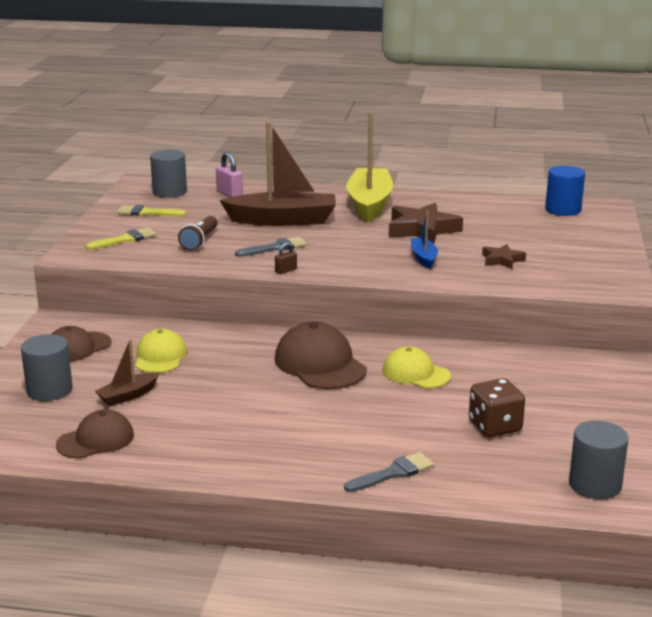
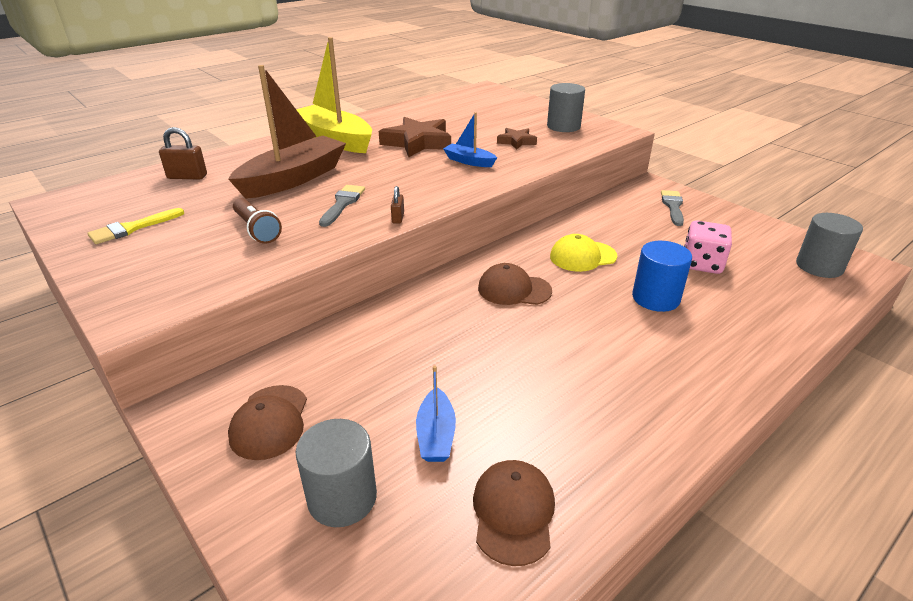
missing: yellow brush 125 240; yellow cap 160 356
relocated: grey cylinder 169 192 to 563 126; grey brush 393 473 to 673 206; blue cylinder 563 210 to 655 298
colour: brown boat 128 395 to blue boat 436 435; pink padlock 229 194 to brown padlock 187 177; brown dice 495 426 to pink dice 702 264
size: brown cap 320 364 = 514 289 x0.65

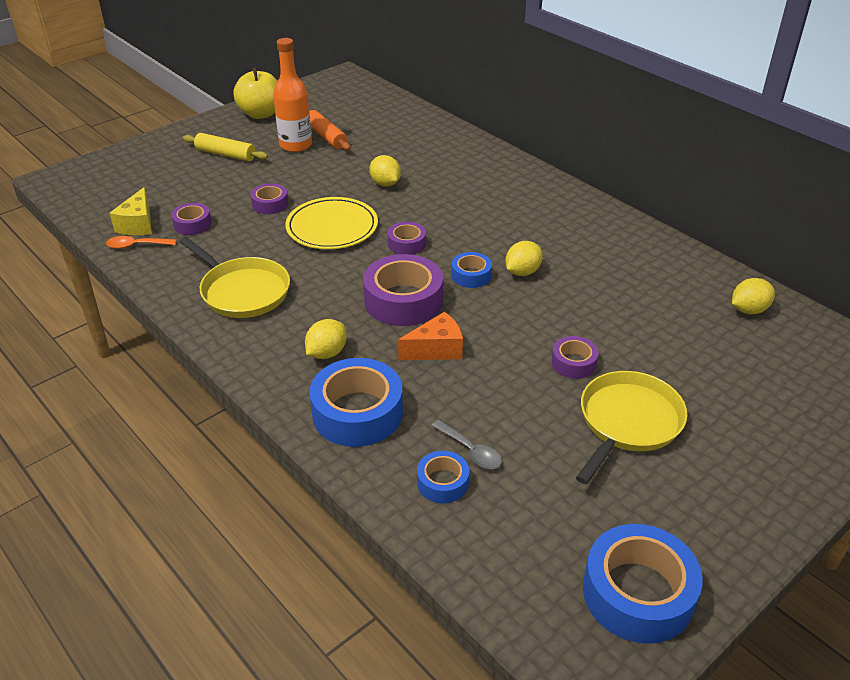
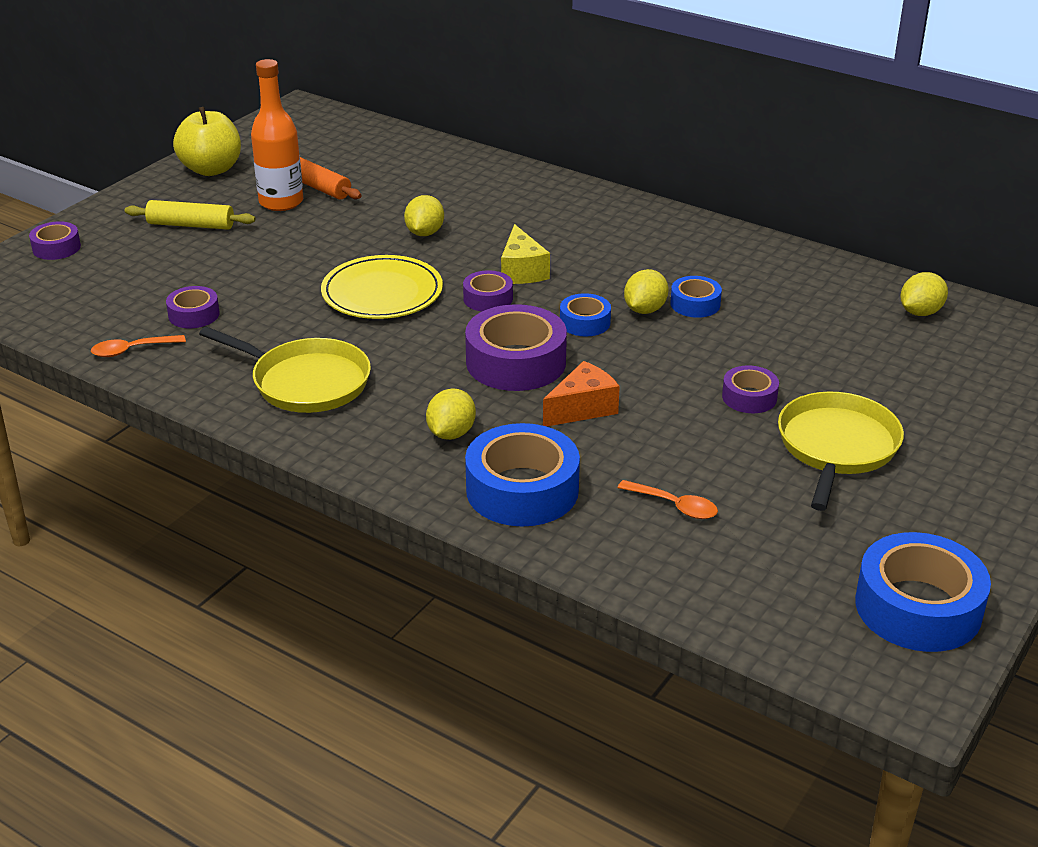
relocated: yellow cheese 138 224 to 522 271; purple tape 270 204 to 56 248; blue tape 442 482 to 695 304
colour: grey spoon 471 451 to orange spoon 674 506
spun: yellow lemon 385 183 = 424 233 60 degrees clockwise

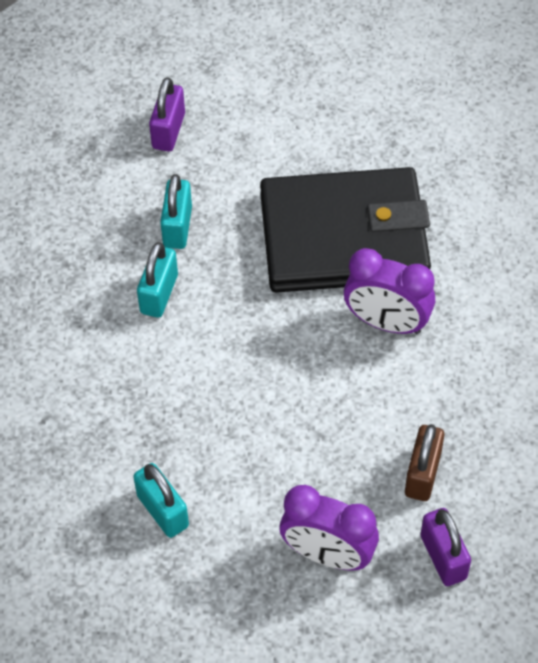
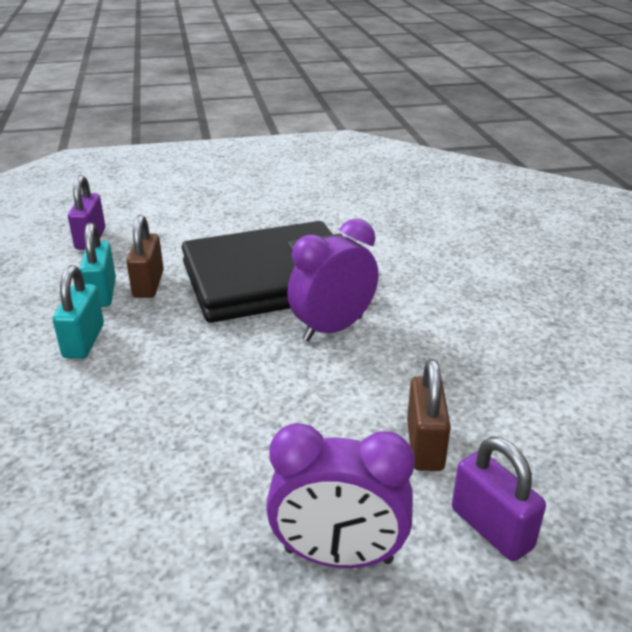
missing: turquoise padlock 162 511
appeared: brown padlock 148 284
spun: purple clock 386 322 = 333 328 135 degrees clockwise

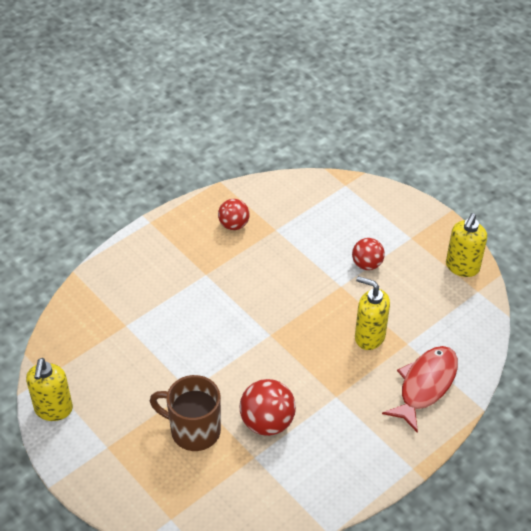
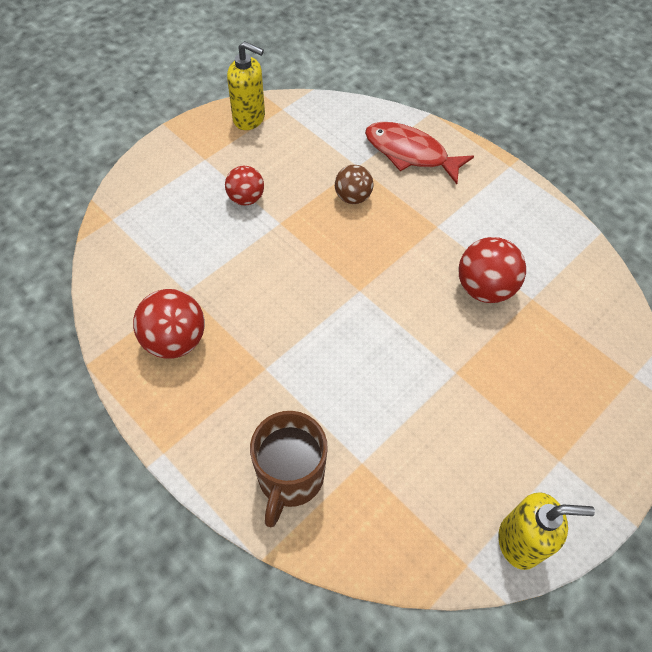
relocated: brown mug 193 430 to 290 477
exchanged: yellow soap dispenser 369 337 to brown ball 352 197
size: red ball 234 225 = 175 340 x1.54

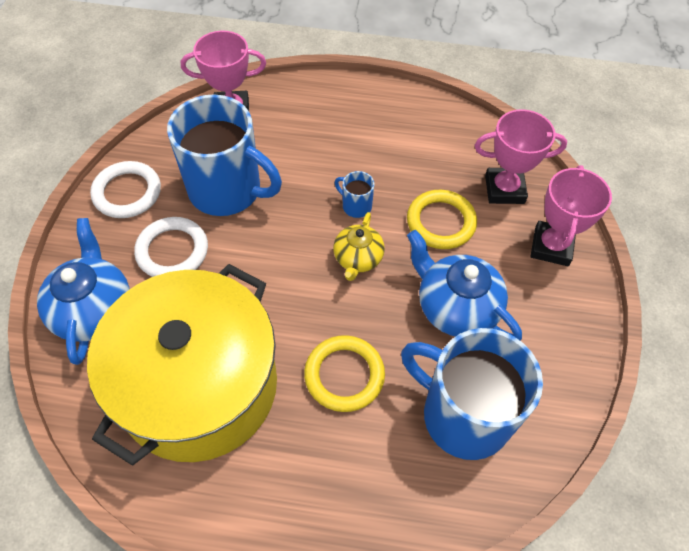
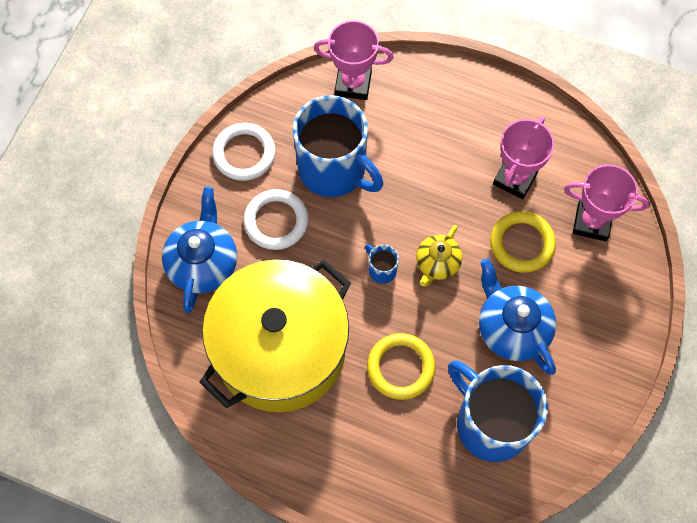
relocated: blue mug 356 206 to 381 270; pink trophy 551 247 to 515 179

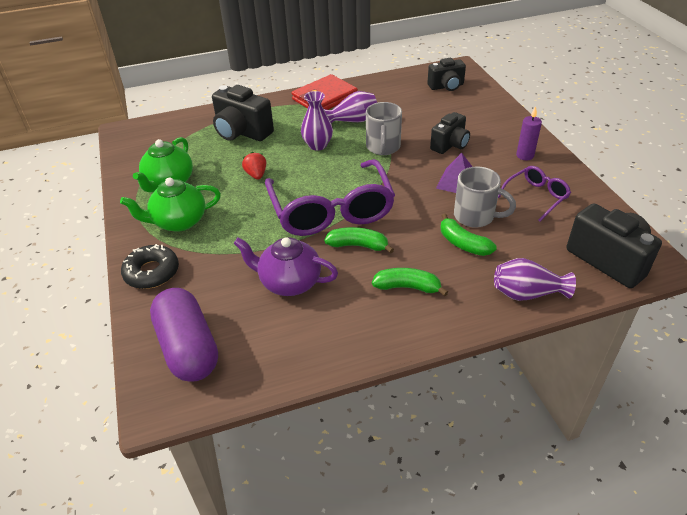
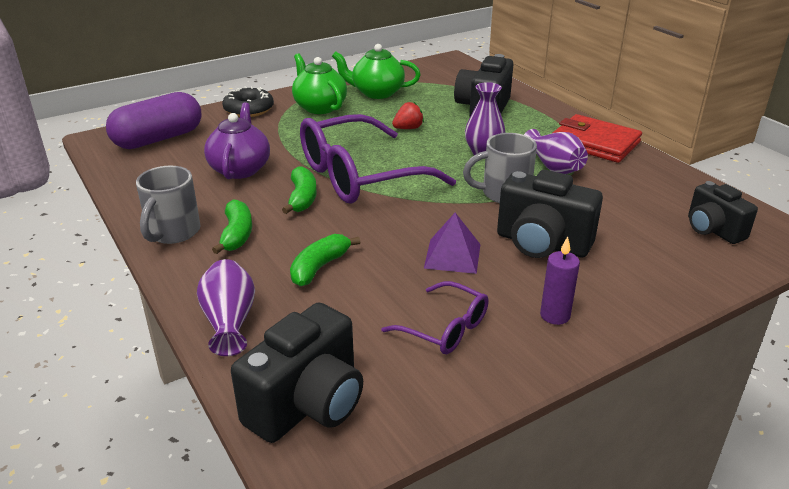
relocated: grey mug 475 216 to 173 232
size: black camera 450 145 = 542 244 x1.53

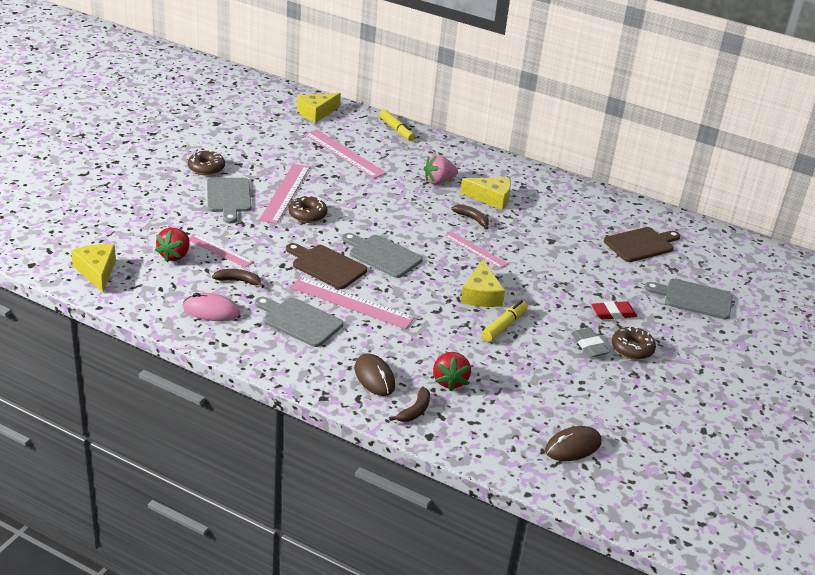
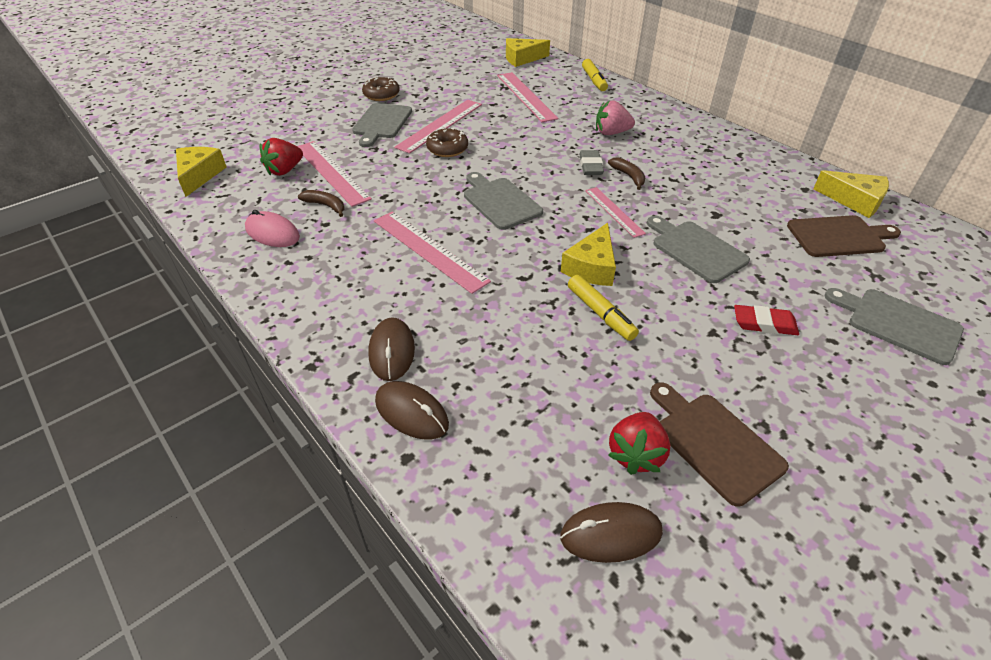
missing: brown donut 632 349
relocated: grey cutting board 300 321 to 696 249; brown cutting board 326 266 to 714 443; red strawberry 449 381 to 636 454; yellow cheese 491 198 to 854 201; grey eraser 589 345 to 590 166
exchanged: brown banana 415 411 to brown mouse 411 412
spun: yellow marker 504 326 = 600 313 90 degrees clockwise
size: pink ruler 219 251 = 331 172 x1.63

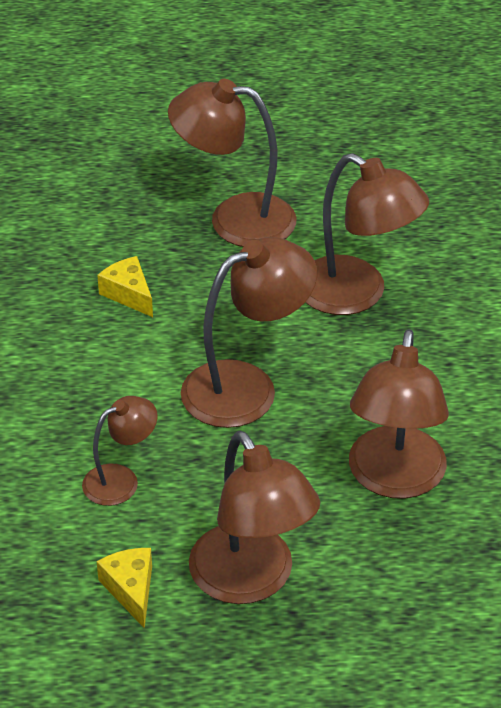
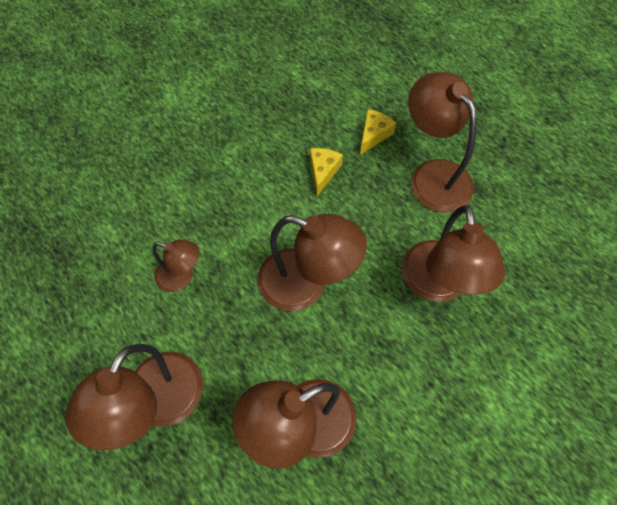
relocated: yellow cheese 131 589 to 373 135

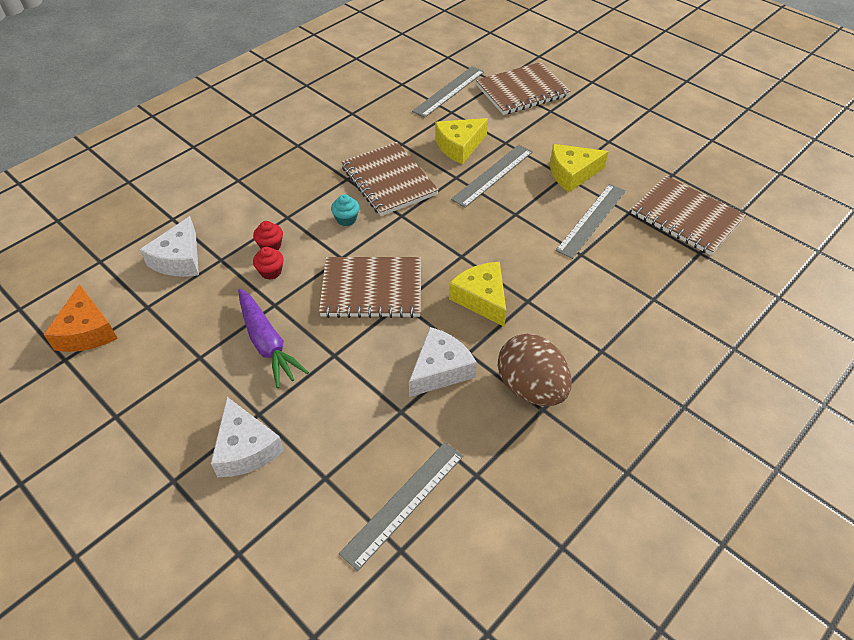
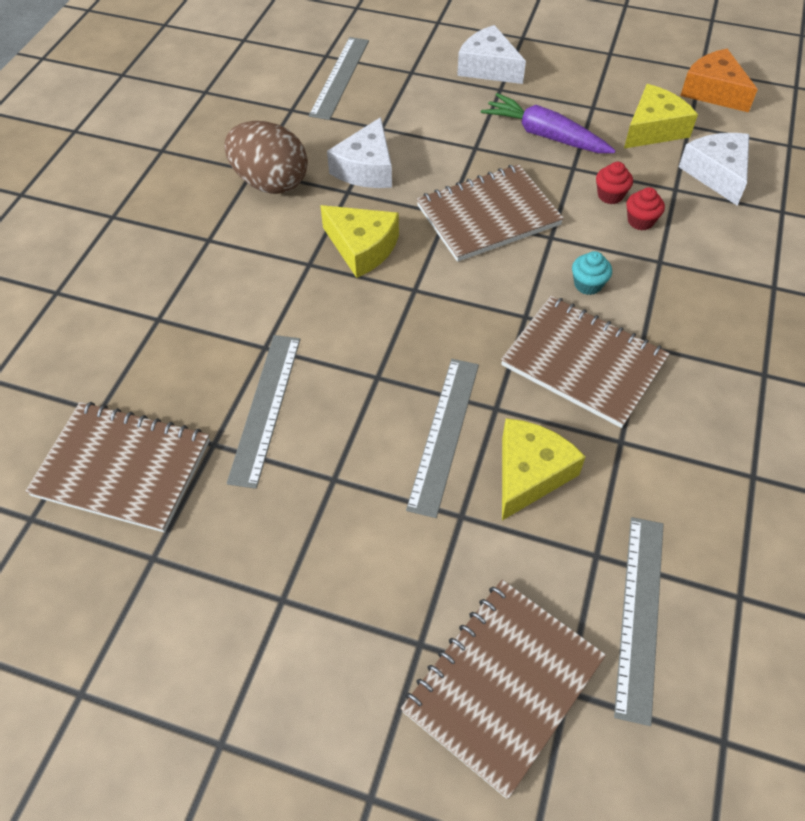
relocated: yellow cheese 572 174 to 653 129

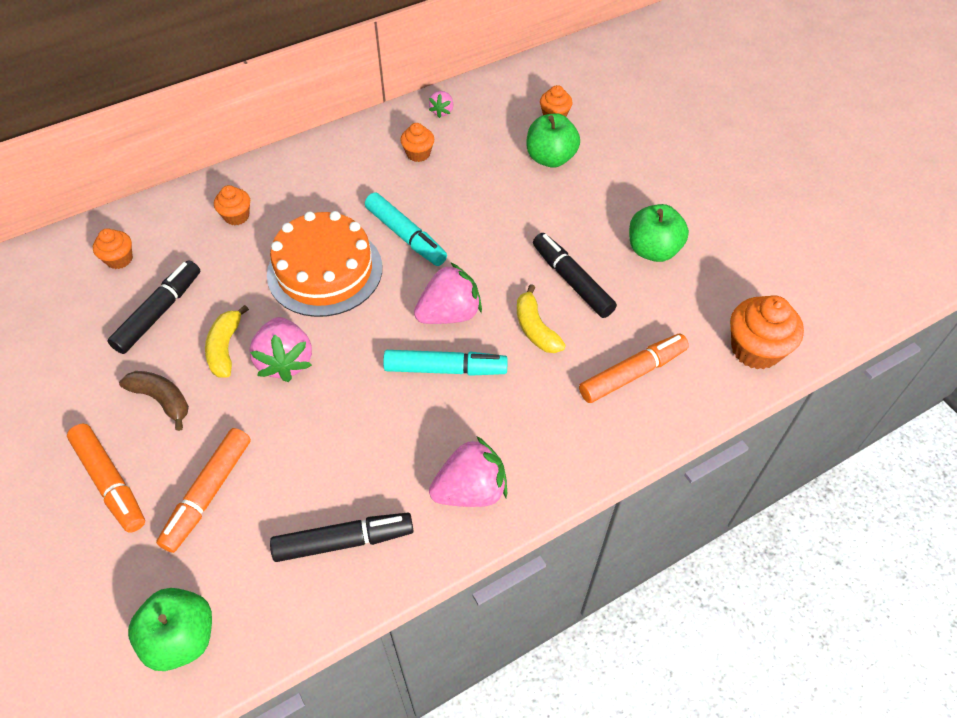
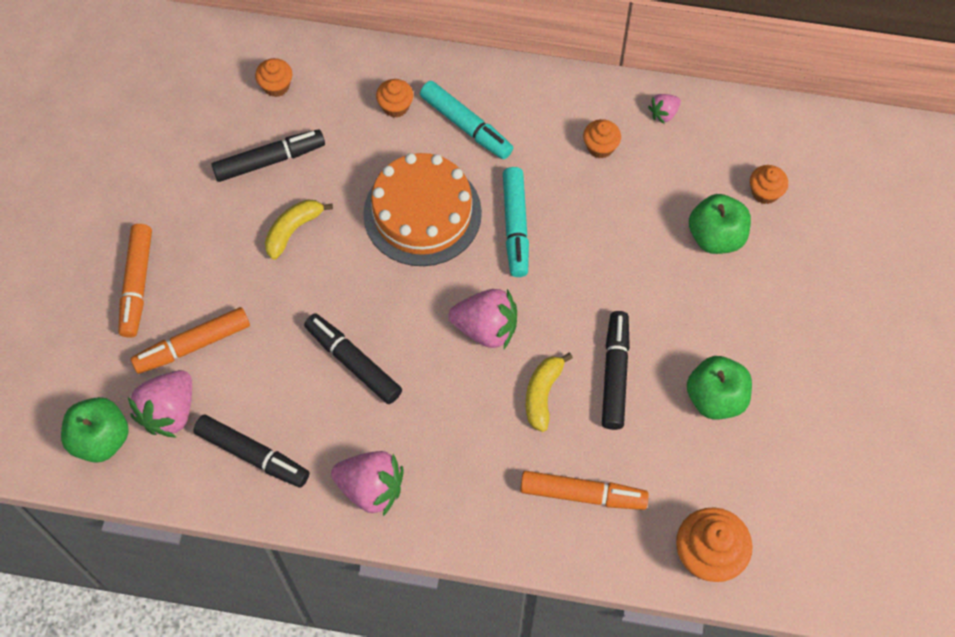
missing: brown banana 162 400
appeared: black marker 353 362
relocated: pink strawberry 285 361 to 169 412; turquoise marker 445 369 to 466 126

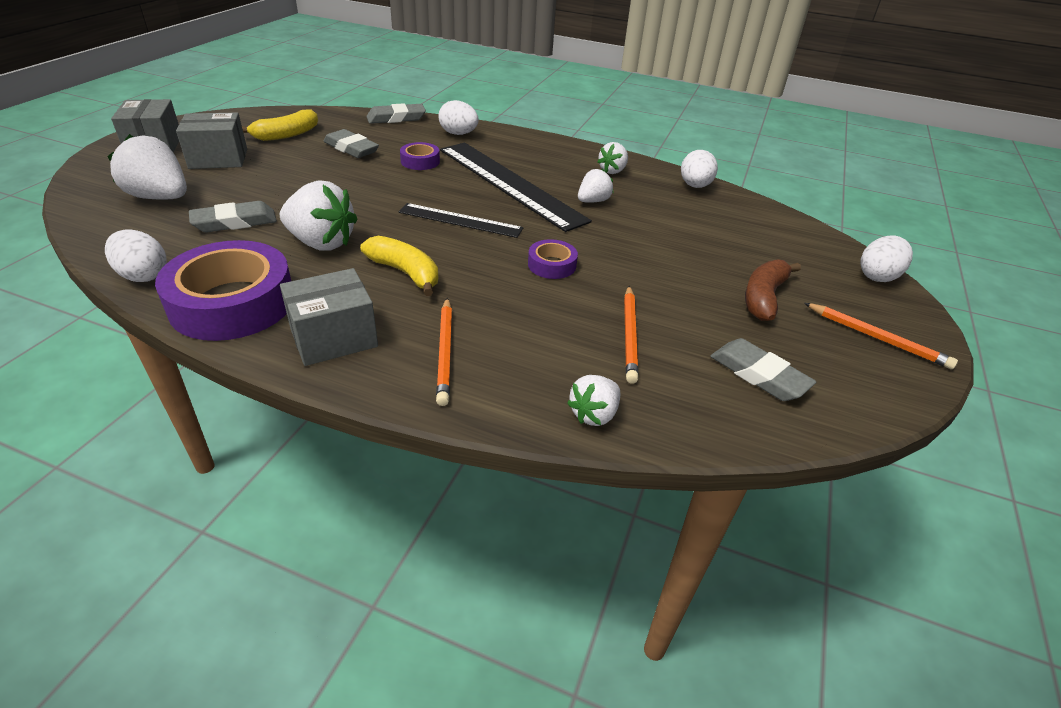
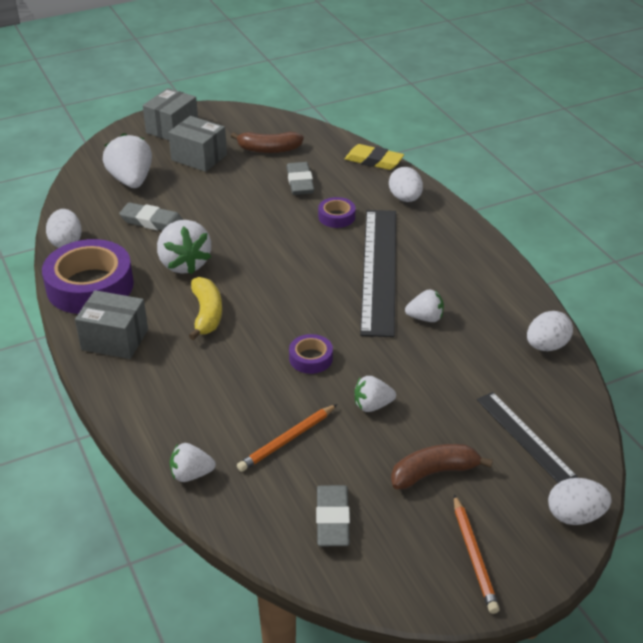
missing: orange pencil 445 352
relocated: black ruler 460 220 to 525 437; white strawberry 612 171 to 372 405
colour: yellow banana 286 135 to brown banana 268 149; grey eraser 396 118 to yellow eraser 374 161

